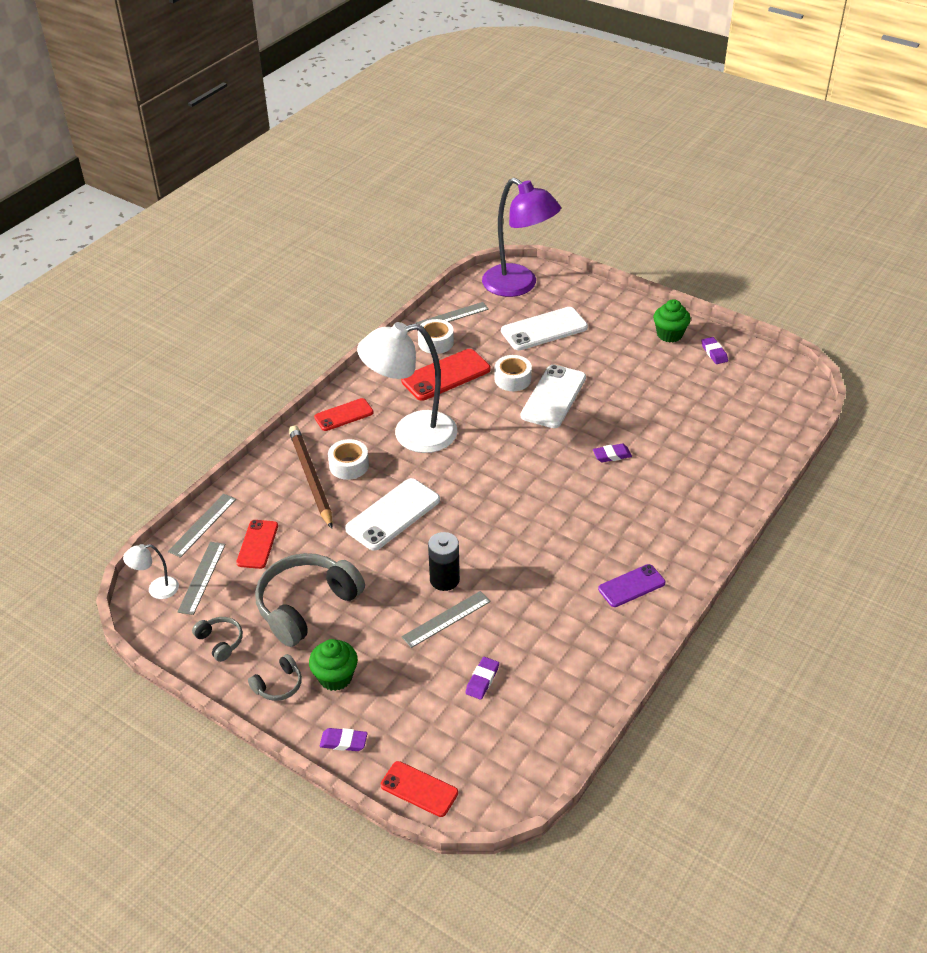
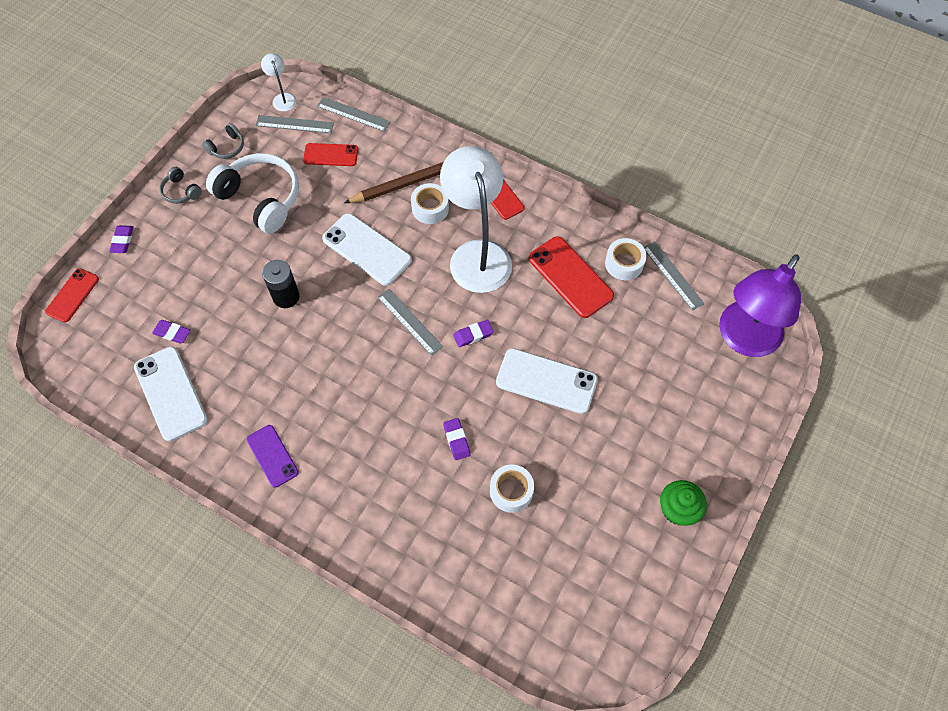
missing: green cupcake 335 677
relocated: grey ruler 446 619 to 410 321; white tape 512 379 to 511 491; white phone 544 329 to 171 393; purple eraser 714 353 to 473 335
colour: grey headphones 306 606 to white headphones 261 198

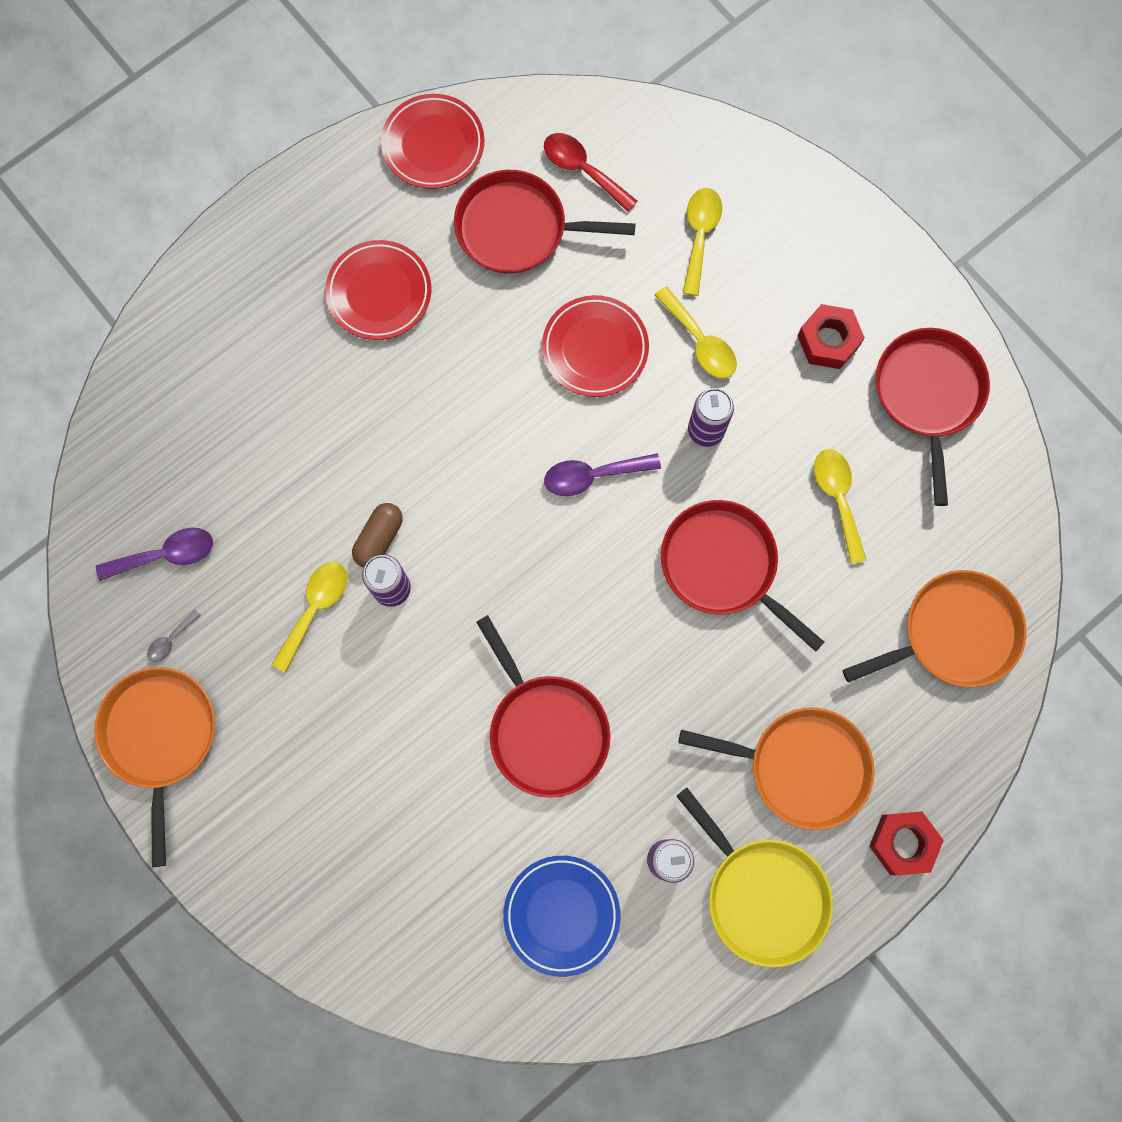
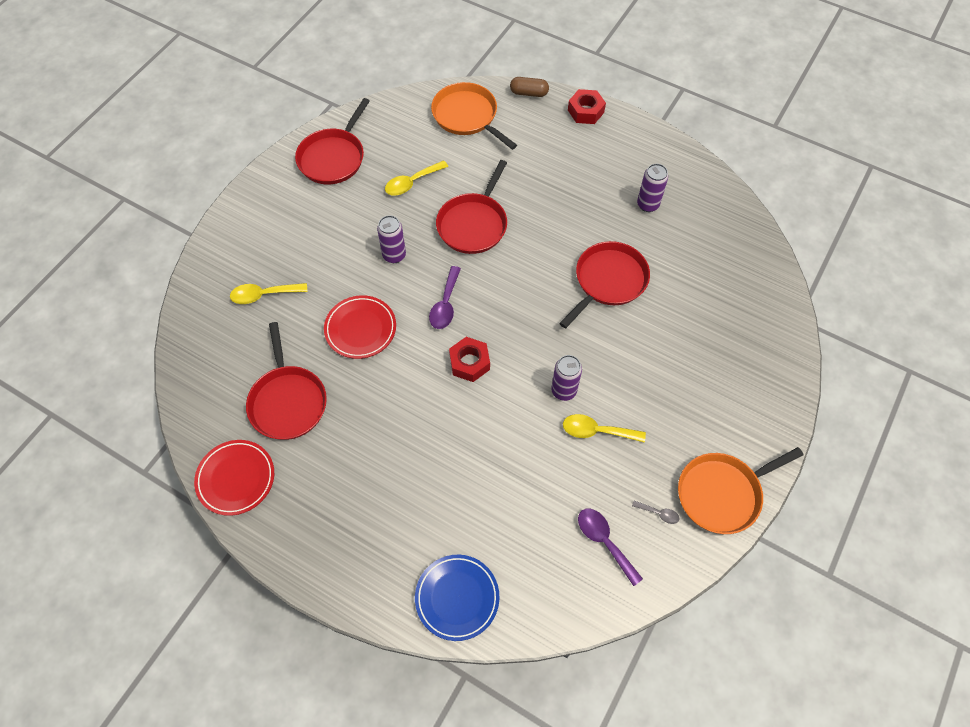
missing: red plate 379 293; red spoon 582 170; yellow spoon 700 342; yellow pan 762 895; orange pan 802 767
relocated: brown capsule 379 538 to 529 93; blue plate 561 915 to 457 598; red nut 828 341 to 469 363
spun: purple spoon 592 476 = 445 304 45 degrees clockwise; red pan 928 394 = 333 158 45 degrees counterclockwise

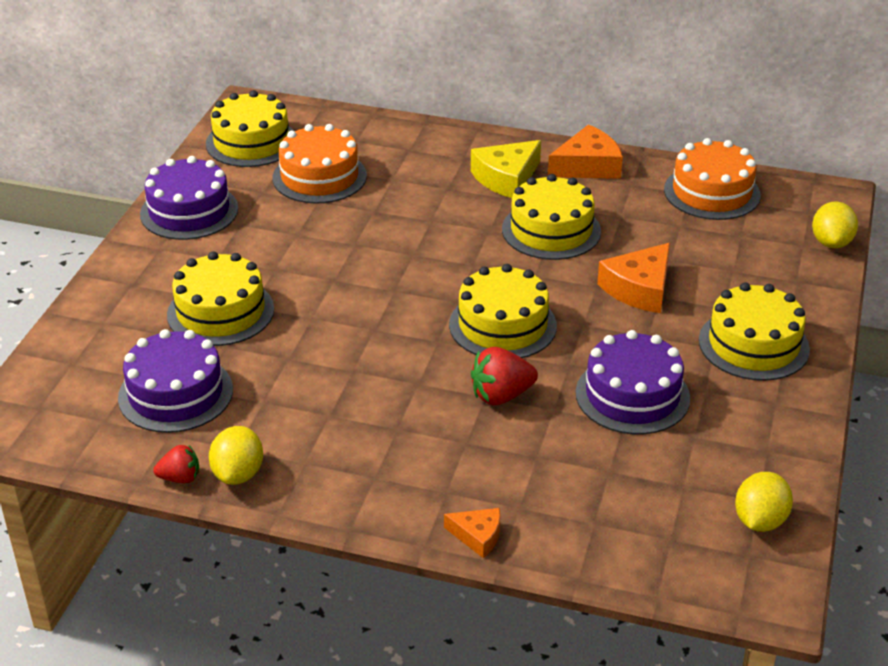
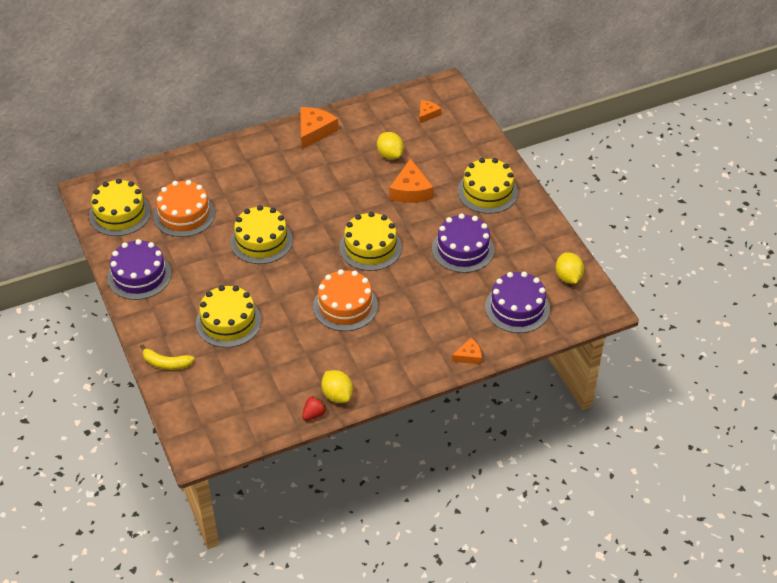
missing: yellow cheese 506 178; red strawberry 501 395
appeared: yellow banana 166 363; orange cheese 427 114
relocated: purple cake 175 393 to 517 308; yellow cake 551 230 to 261 241; orange cake 712 192 to 345 306; yellow lemon 831 242 to 390 155

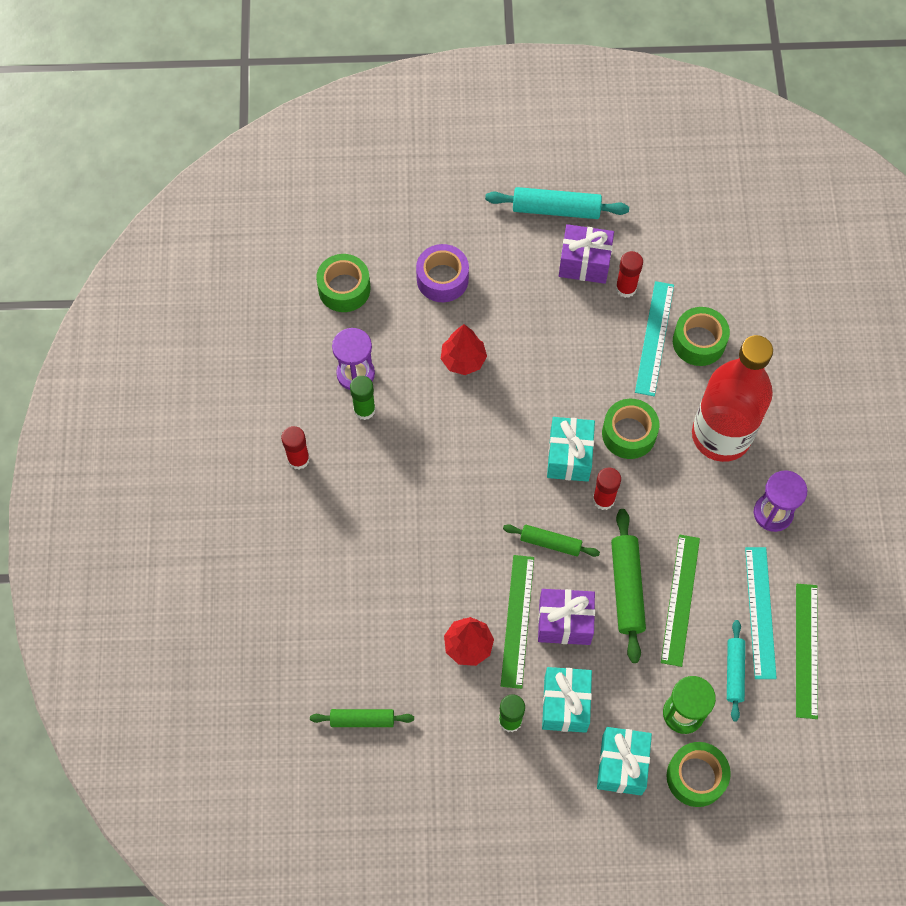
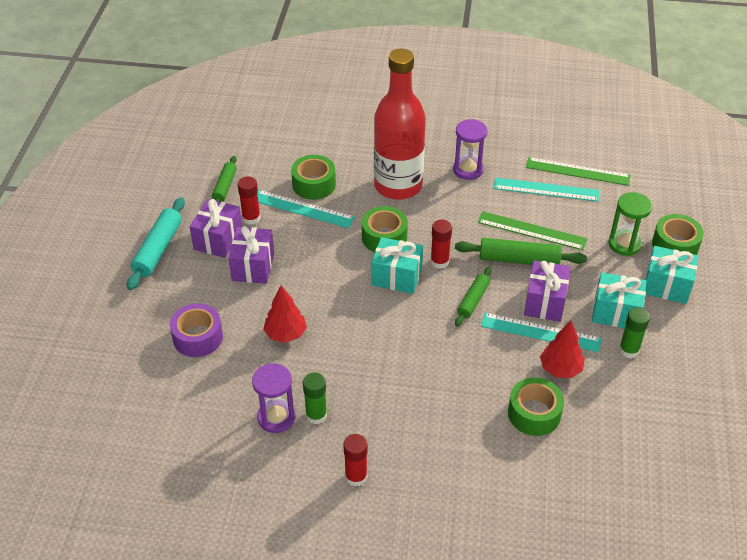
missing: turquoise rolling pin 734 672
appeared: purple gift 253 266
relocated: green rolling pin 362 720 to 225 186; green tape 344 289 to 534 413
colour: green ruler 517 621 to turquoise ruler 540 332

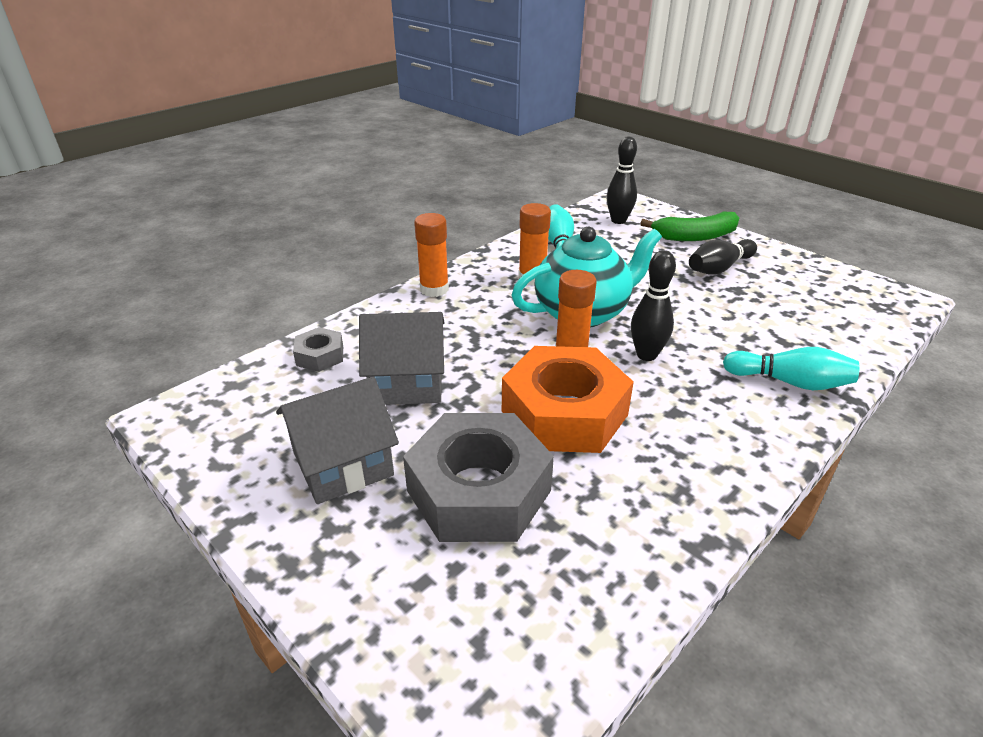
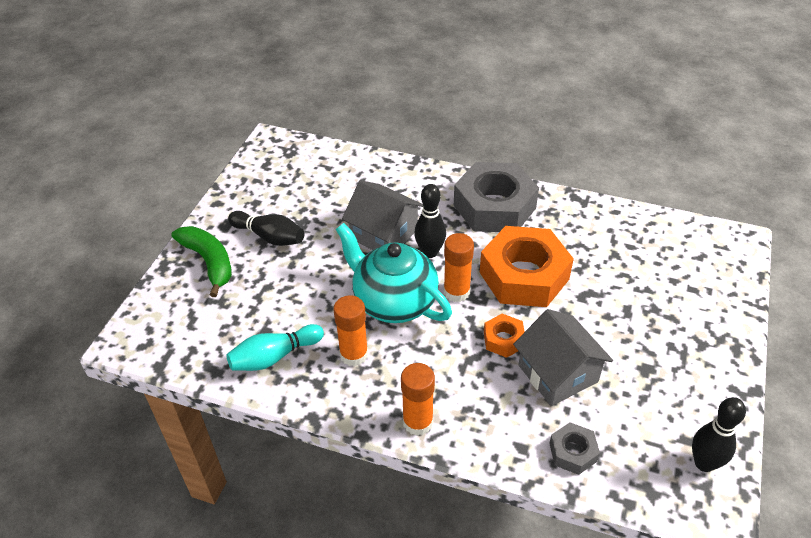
missing: turquoise bowling pin 789 382
appeared: orange nut 503 339
relocated: grey house 343 463 to 384 234; grey nut 479 491 to 494 207; black bowling pin 618 220 to 704 463

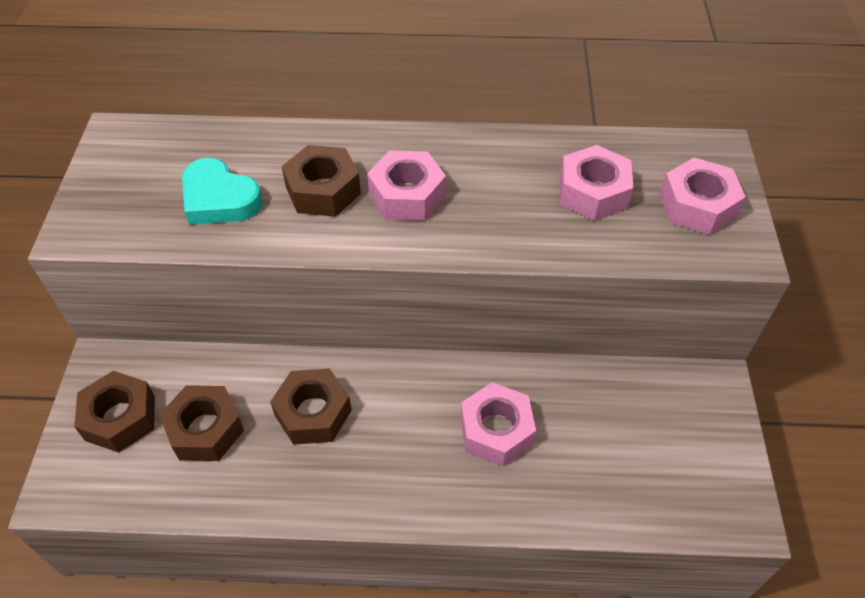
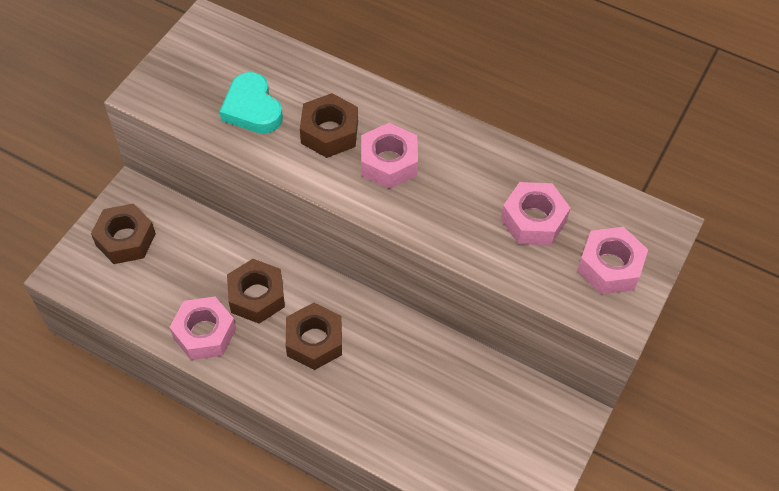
relocated: brown nut 205 429 to 314 341; pink nut 496 430 to 204 333

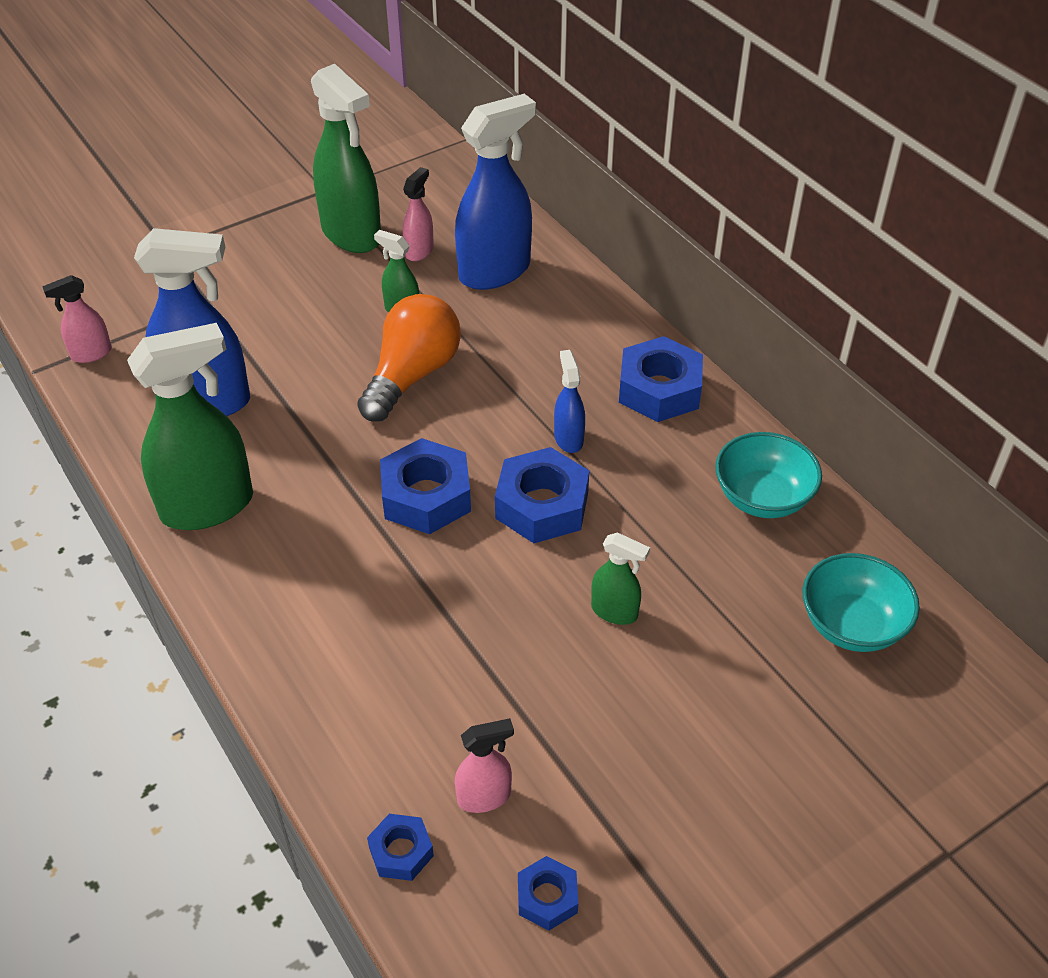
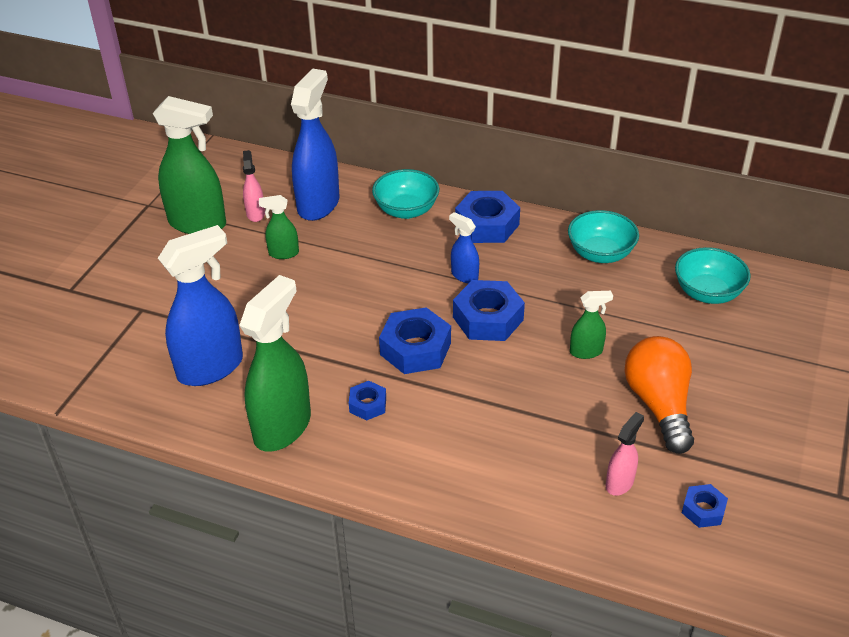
missing: pink spray bottle 91 354
appeared: turquoise bowl 406 210
relocated: orange light bulb 412 375 to 659 405; blue nut 401 852 to 368 405

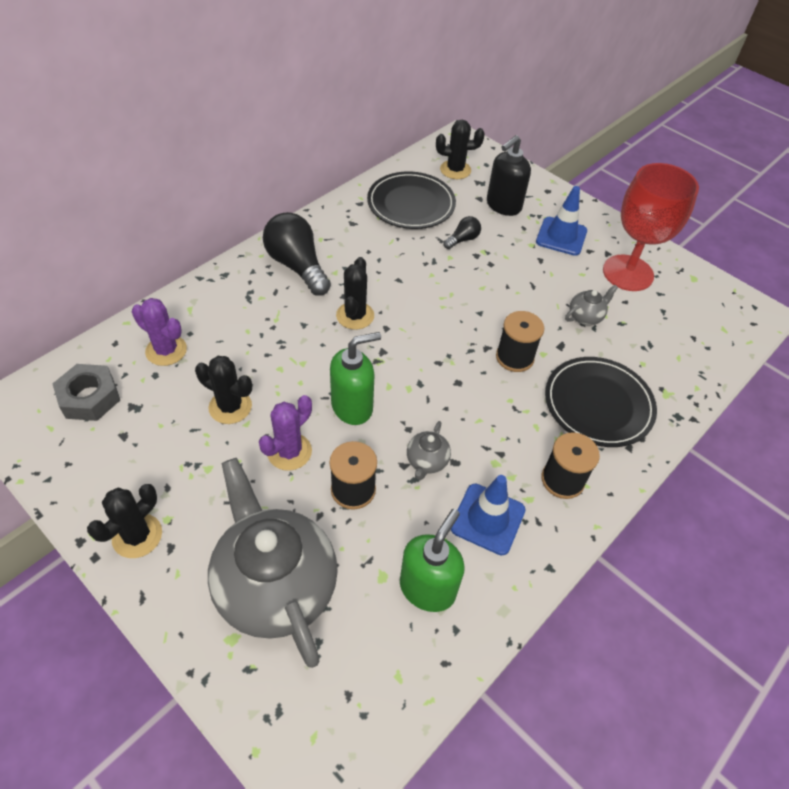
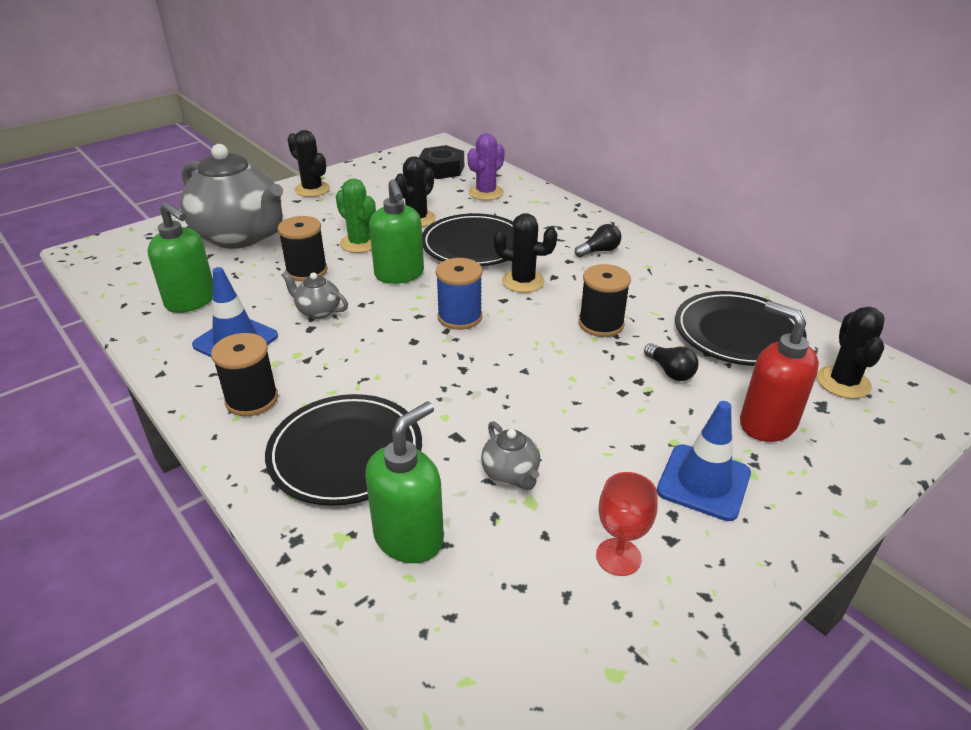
appeared: green soap dispenser 409 537; black plate 474 245; blue spool 460 317
relocated: black spool 514 357 to 601 324
colour: grey nut 89 398 to black nut 442 169; purple cactus 289 452 to green cactus 360 243; black soap dispenser 503 206 to red soap dispenser 766 423
spun: grey teapot 275 586 = 240 236 60 degrees clockwise
size: black light bulb 297 266 = 599 251 x0.49; red goblet 628 273 = 618 557 x0.47

